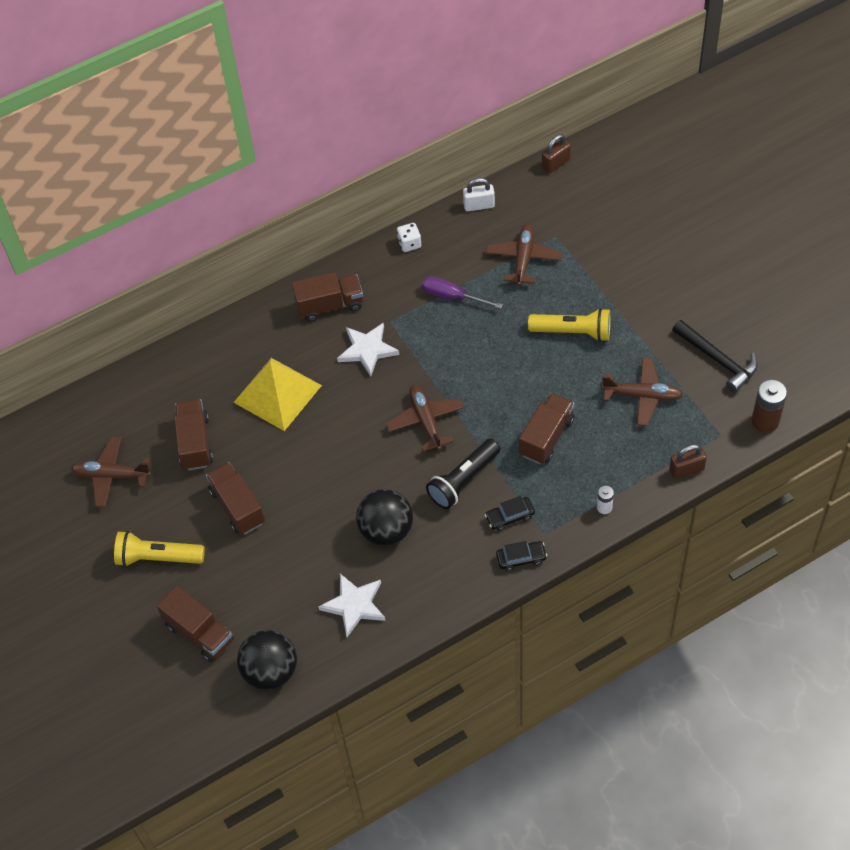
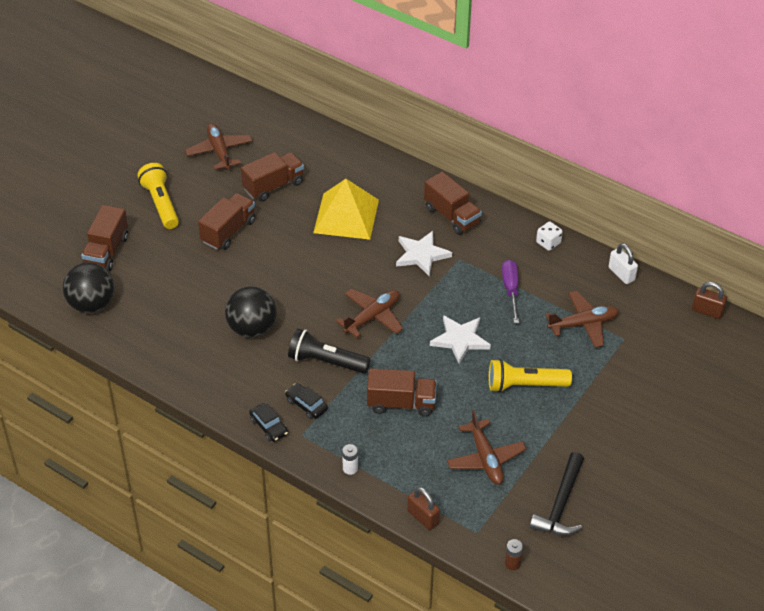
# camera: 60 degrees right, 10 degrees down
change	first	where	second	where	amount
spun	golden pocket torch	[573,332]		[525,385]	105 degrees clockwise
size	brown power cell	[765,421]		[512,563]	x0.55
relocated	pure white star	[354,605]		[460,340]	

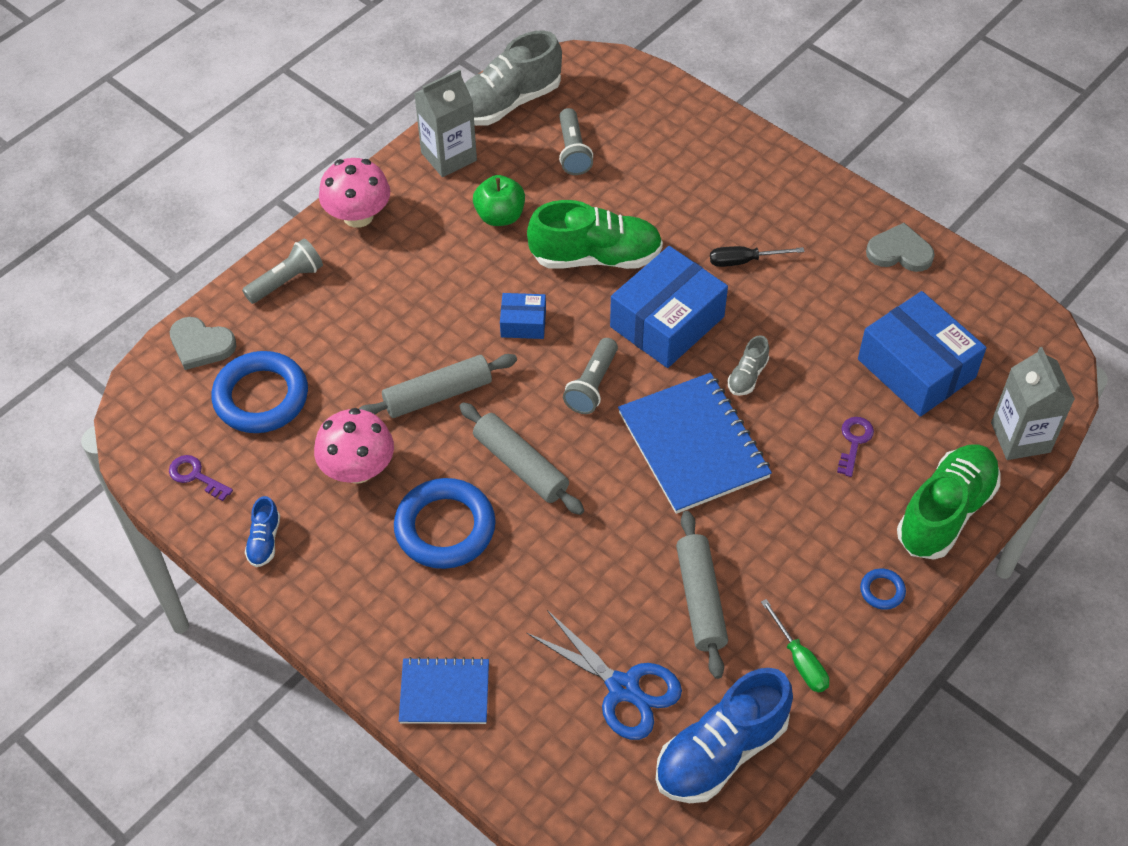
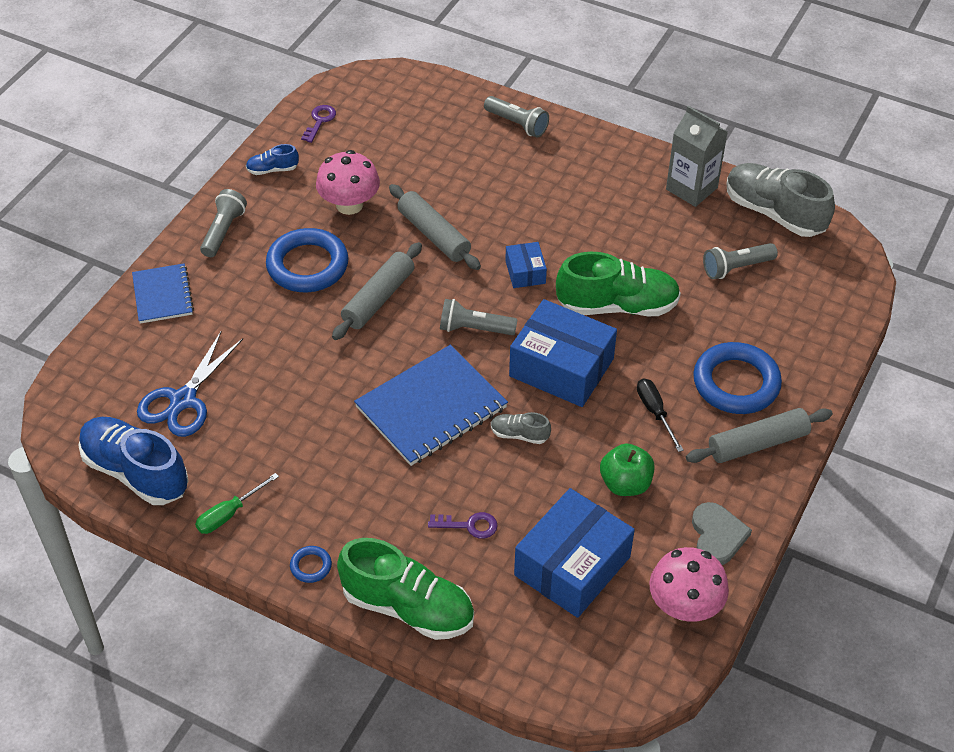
# camera: 75 degrees right, 5 degrees down
change	first	where	second	where	amount
relocated	rosy fungus	[358,216]		[684,606]	
relocated	emerald toy apple	[500,216]		[625,484]	
spun	emerald shoe	[596,257]		[617,306]	75 degrees counterclockwise
missing	ash-grey love heart	[201,345]			
missing	ash-grey juice carton	[1020,437]			
relocated	cobalt hoop	[261,397]		[736,383]	
relocated	ash-grey dough roller	[700,600]		[757,443]	
appeared			ash-grey pocket torch	[223,231]	

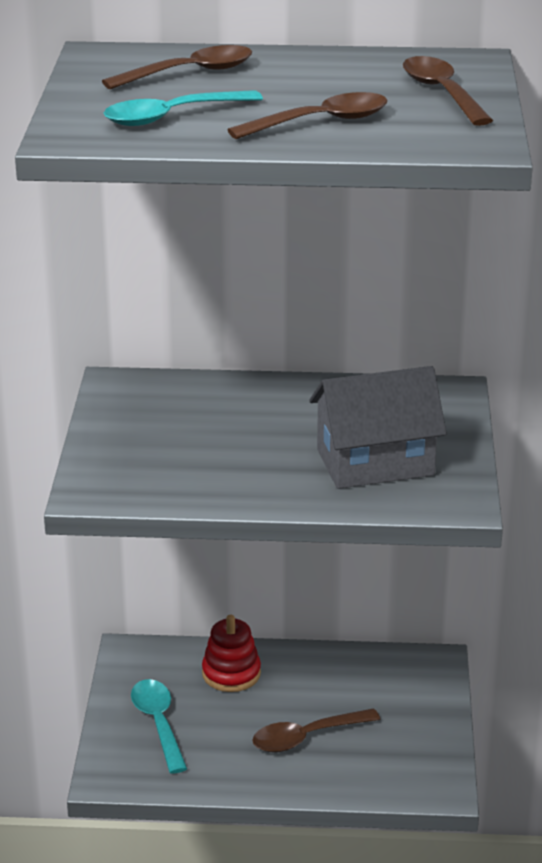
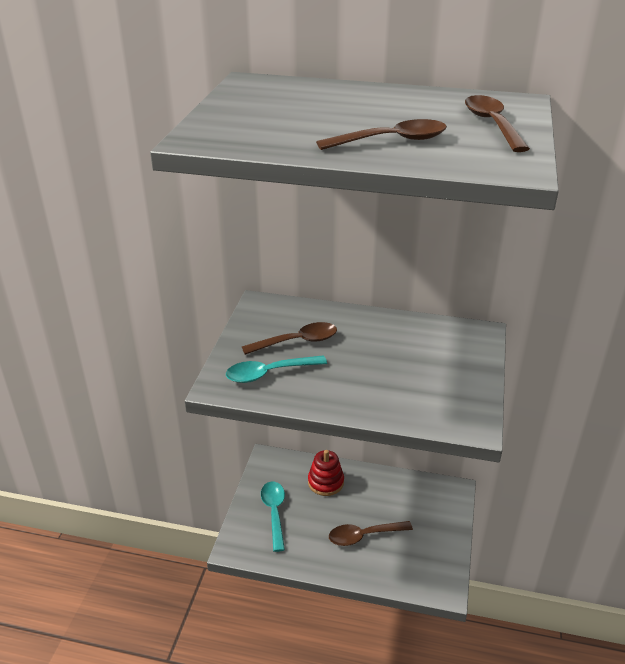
# camera: 10 degrees right, 5 degrees up
change	first	where	second	where	amount
relocated	brown tablespoon	[190,73]		[297,342]	
relocated	turquoise tablespoon	[172,116]		[269,373]	
missing	ash-grey toy house	[375,462]			

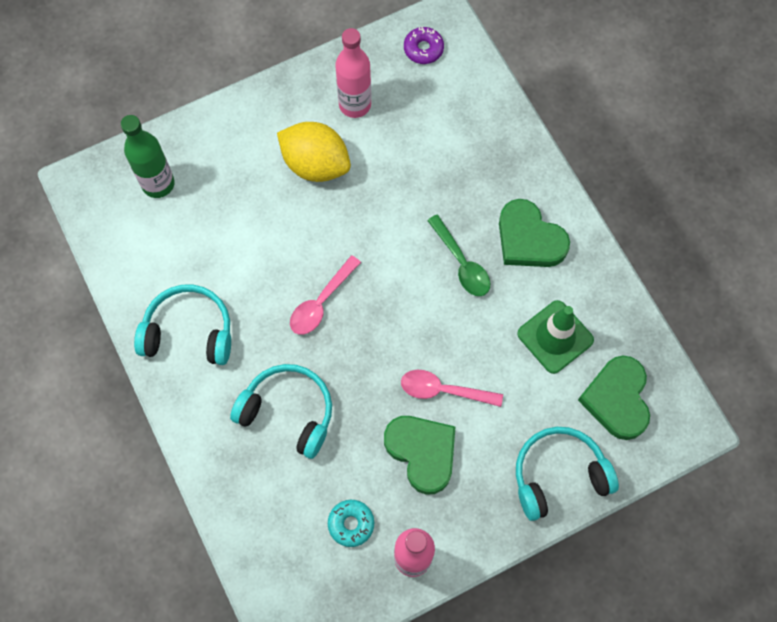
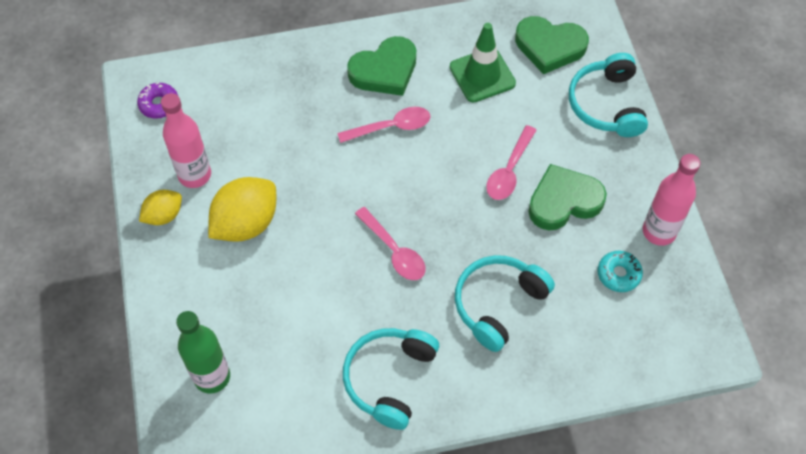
# camera: 75 degrees left, 10 degrees down
change	first	where	second	where	amount
colour	emerald tablespoon	[462,263]	rosy tablespoon	[391,127]	
appeared			golden lemon	[164,215]	

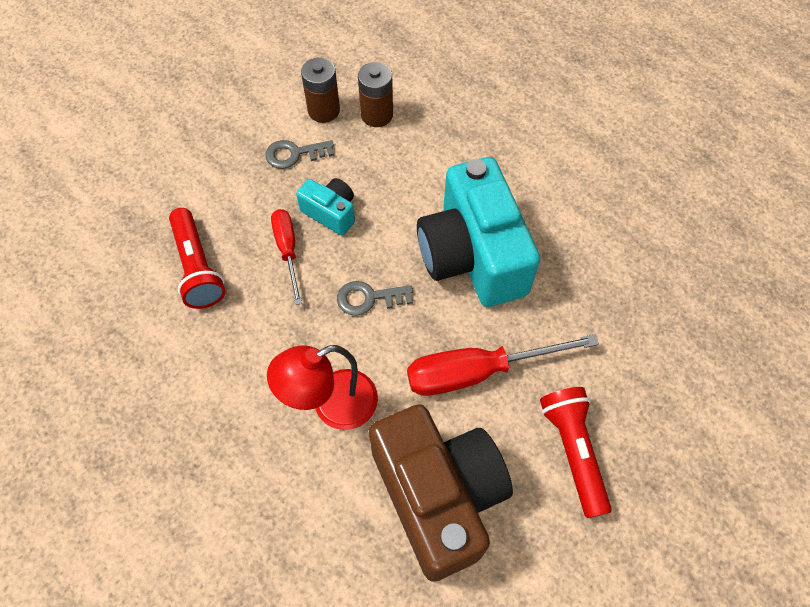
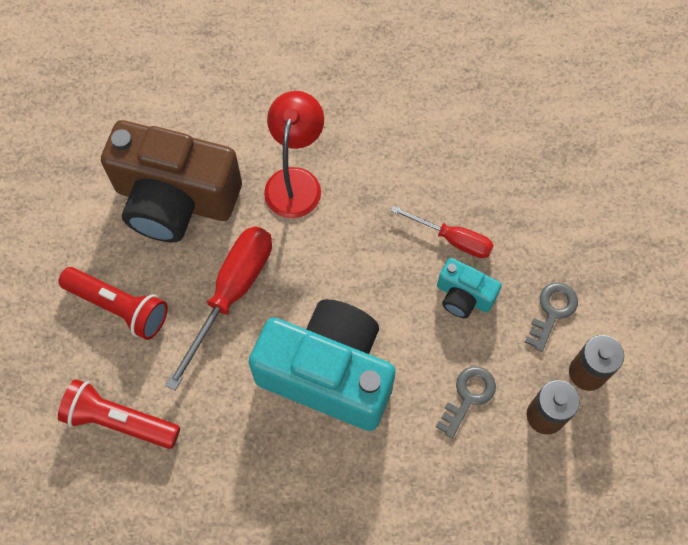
# camera: 130 degrees right, 5 degrees up
change	first	where	second	where	amount
spun	turquoise camera	[331,213]		[463,296]	45 degrees clockwise
relocated	red pocket torch	[197,268]		[119,420]	
relocated	ash-grey door key	[369,298]		[468,396]	

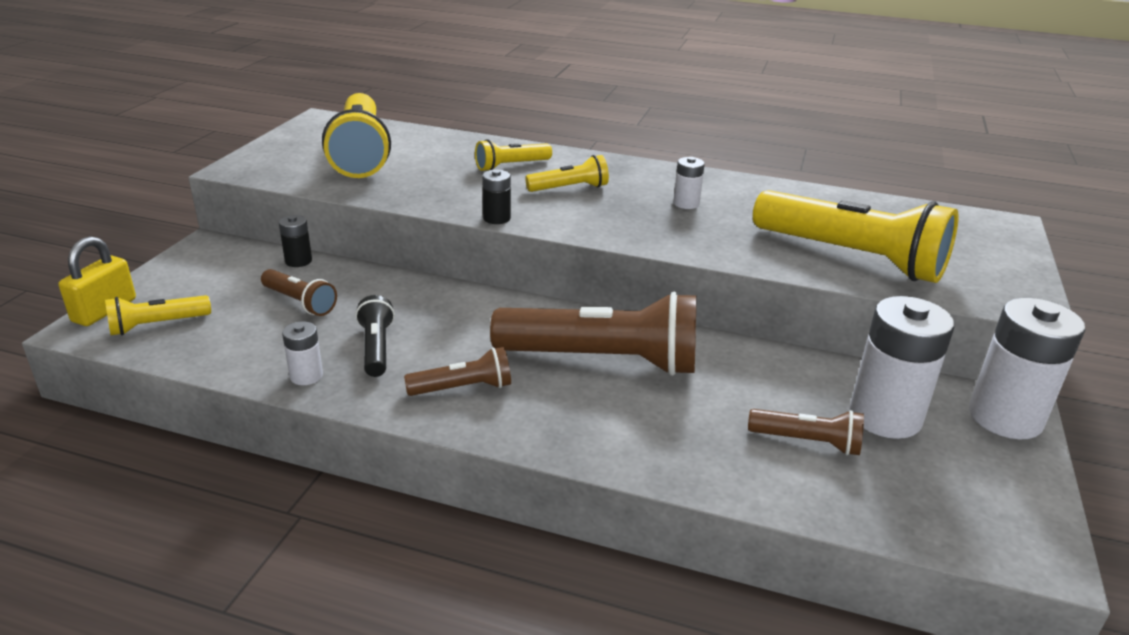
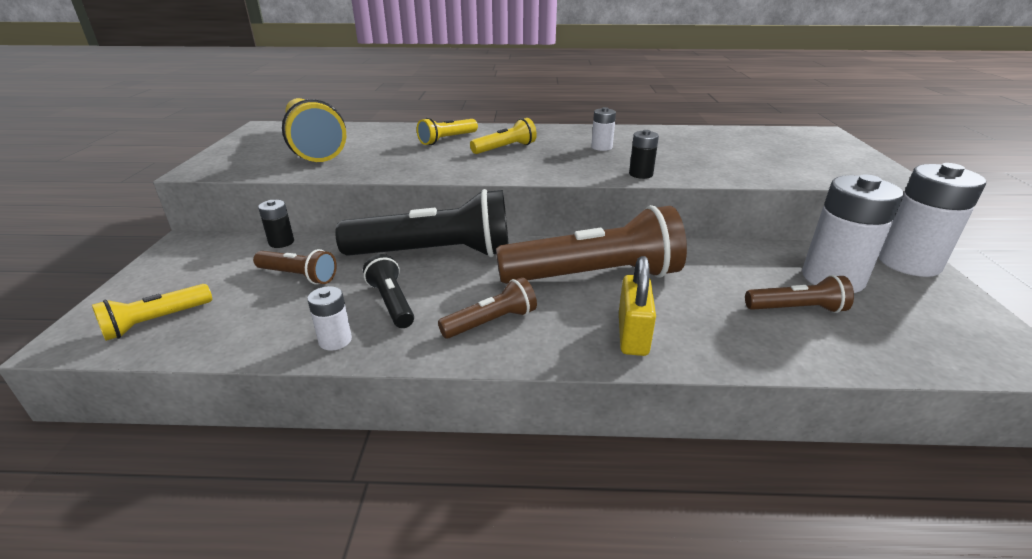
# camera: 15 degrees left, 0 degrees up
change	first	where	second	where	amount
relocated	black power cell	[497,218]		[640,174]	
missing	golden pocket torch	[852,257]			
relocated	golden padlock	[104,310]		[633,335]	
appeared			black pocket torch	[435,254]	

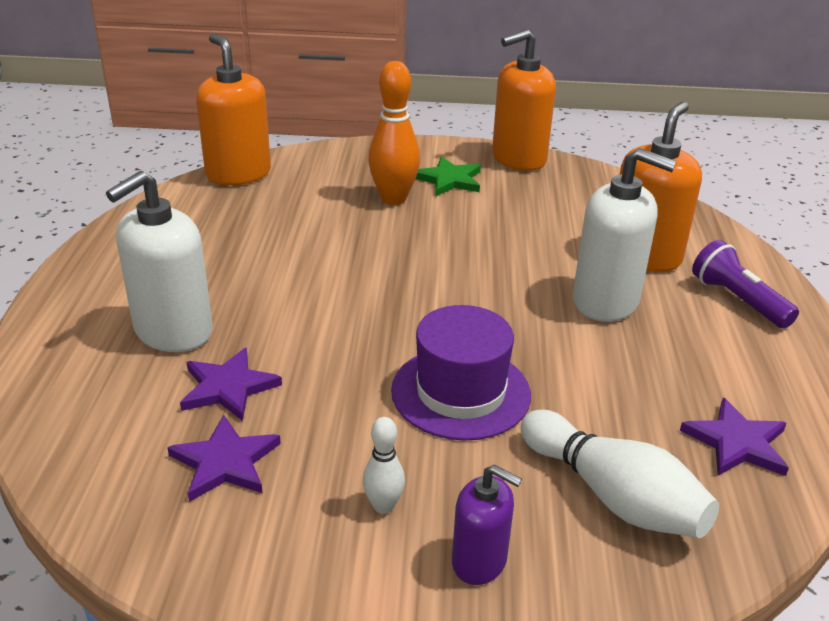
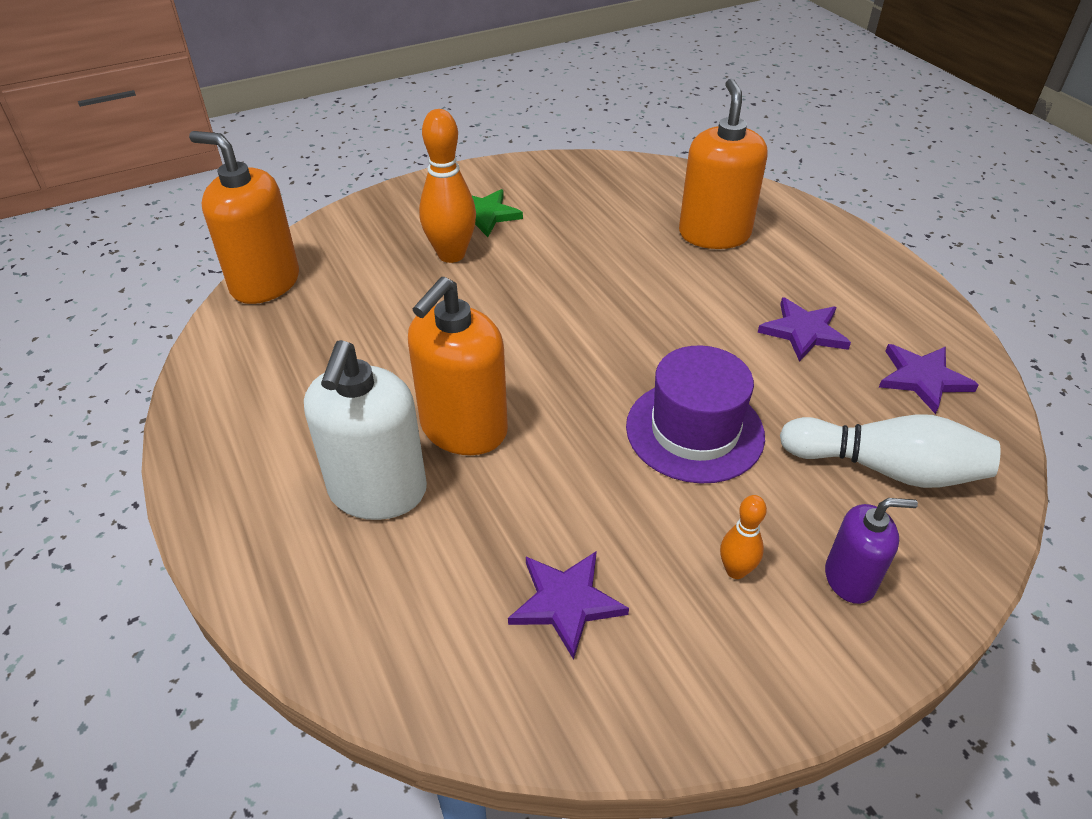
# camera: 30 degrees left, 10 degrees up
change	first	where	second	where	amount
relocated	orange soap pump	[518,159]		[463,429]	
missing	pure white soap pump	[606,301]			
missing	purple pocket torch	[737,300]			
relocated	purple star	[228,387]		[803,332]	
colour	pure white bowling pin	[383,506]	orange bowling pin	[735,570]	

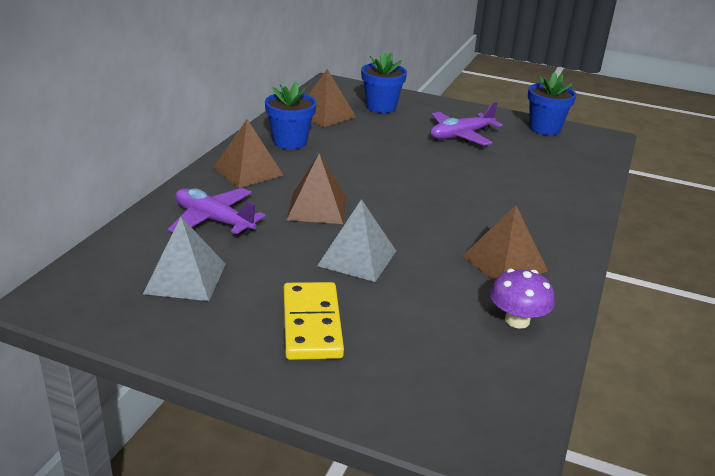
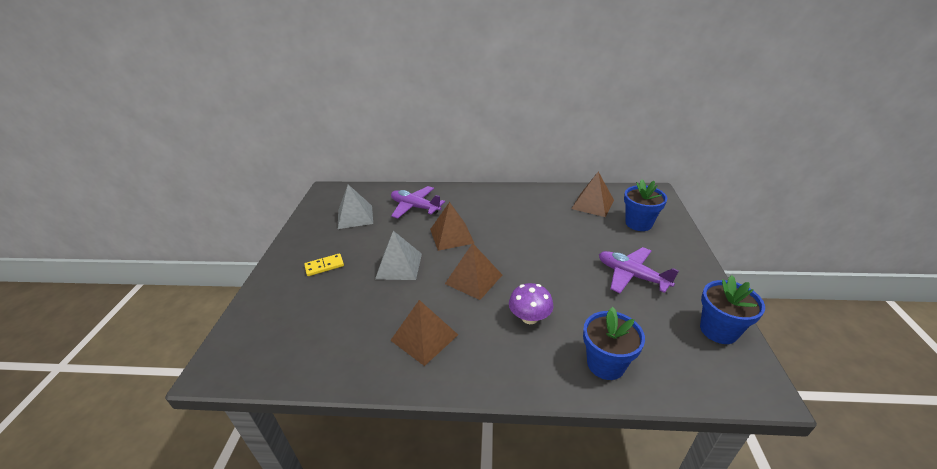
# camera: 75 degrees right, 5 degrees up
change	first	where	second	where	amount
relocated	cobalt flower pot	[290,142]		[605,364]	
relocated	brown solid pyramid	[248,171]		[473,279]	
spun	purple plane	[213,220]		[415,207]	75 degrees counterclockwise
relocated	purple fungus	[517,320]		[529,317]	
size	golden domino tile	[311,324]		[324,266]	x0.58

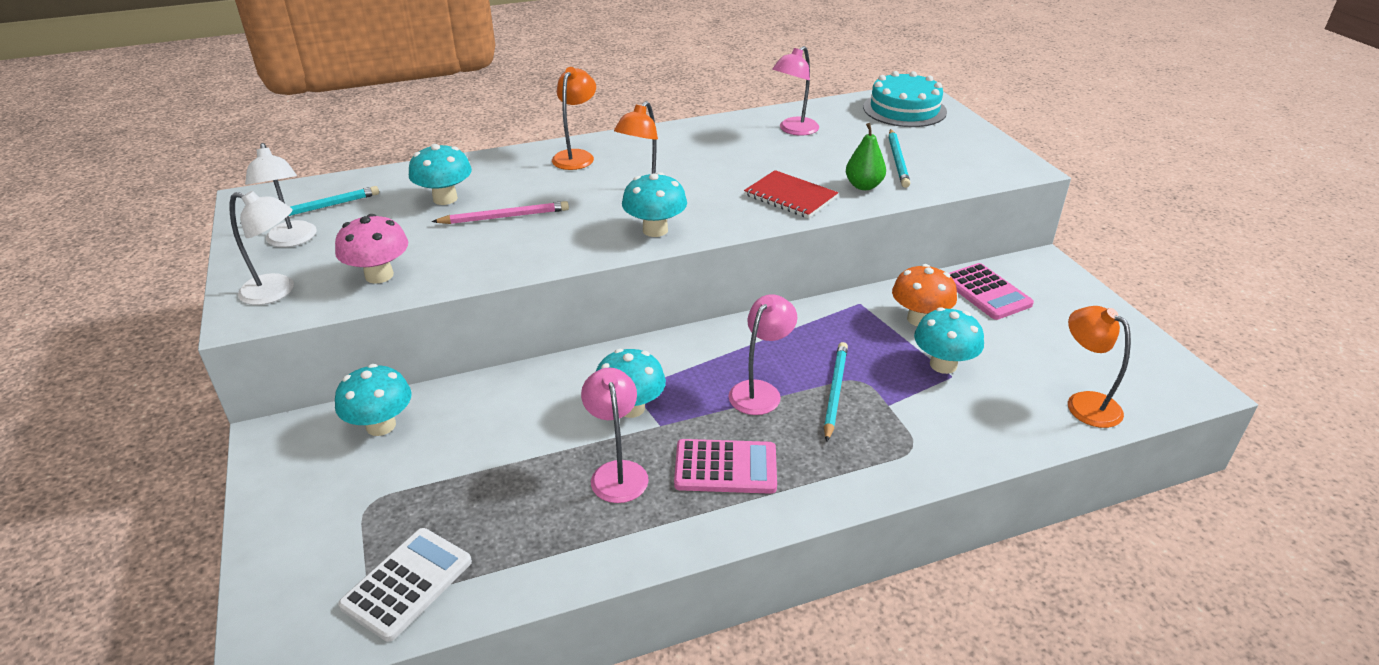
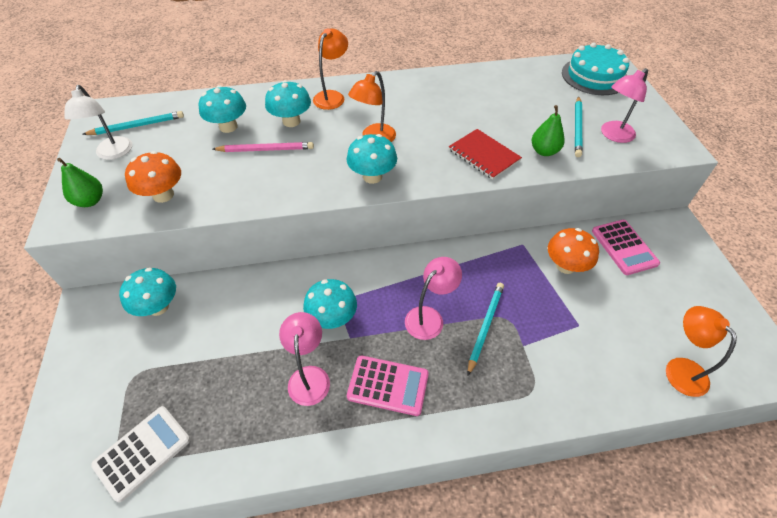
# camera: 10 degrees right, 15 degrees up
change	first	where	second	where	amount
relocated	rosy lamp	[794,130]		[613,135]	
exchanged	pure white lamp	[277,291]	emerald toy pear	[90,201]	
colour	rosy fungus	[379,275]	orange fungus	[163,195]	
relocated	turquoise fungus	[943,365]		[291,121]	

